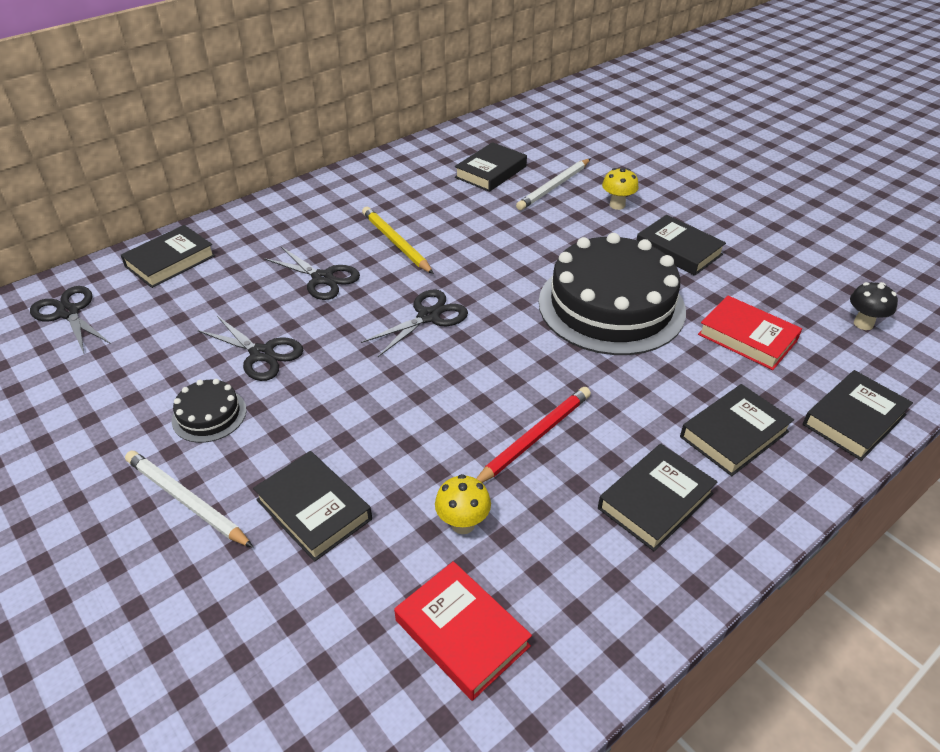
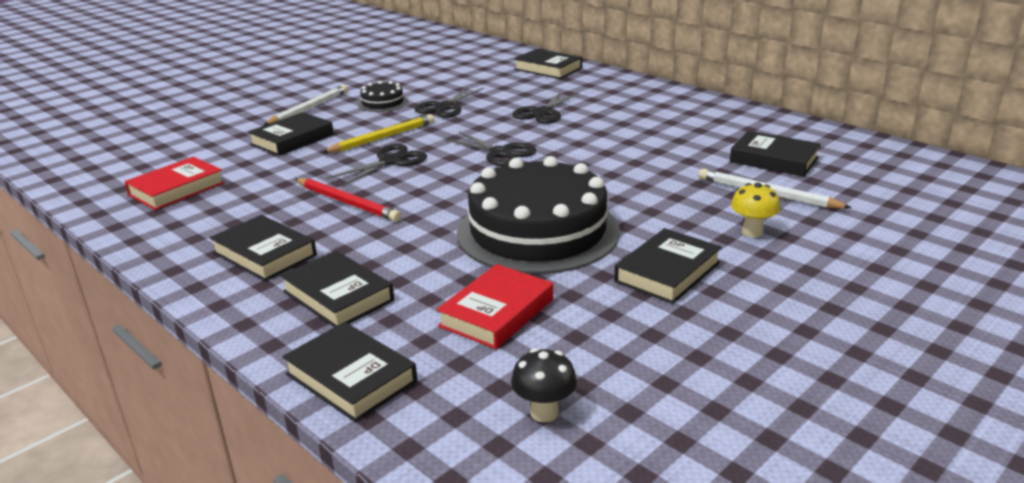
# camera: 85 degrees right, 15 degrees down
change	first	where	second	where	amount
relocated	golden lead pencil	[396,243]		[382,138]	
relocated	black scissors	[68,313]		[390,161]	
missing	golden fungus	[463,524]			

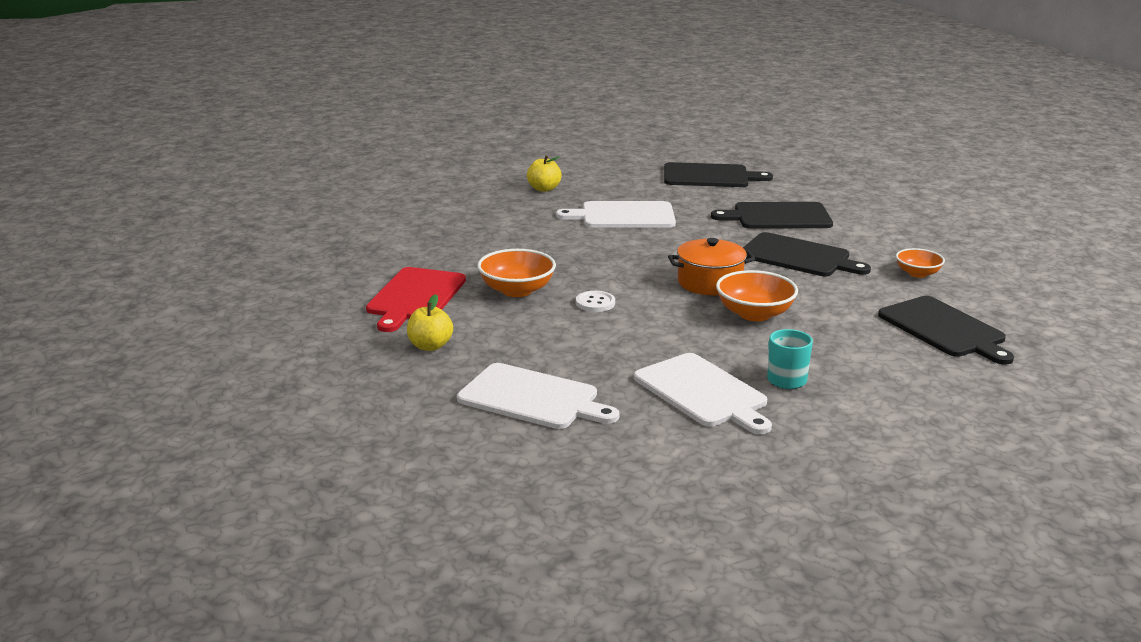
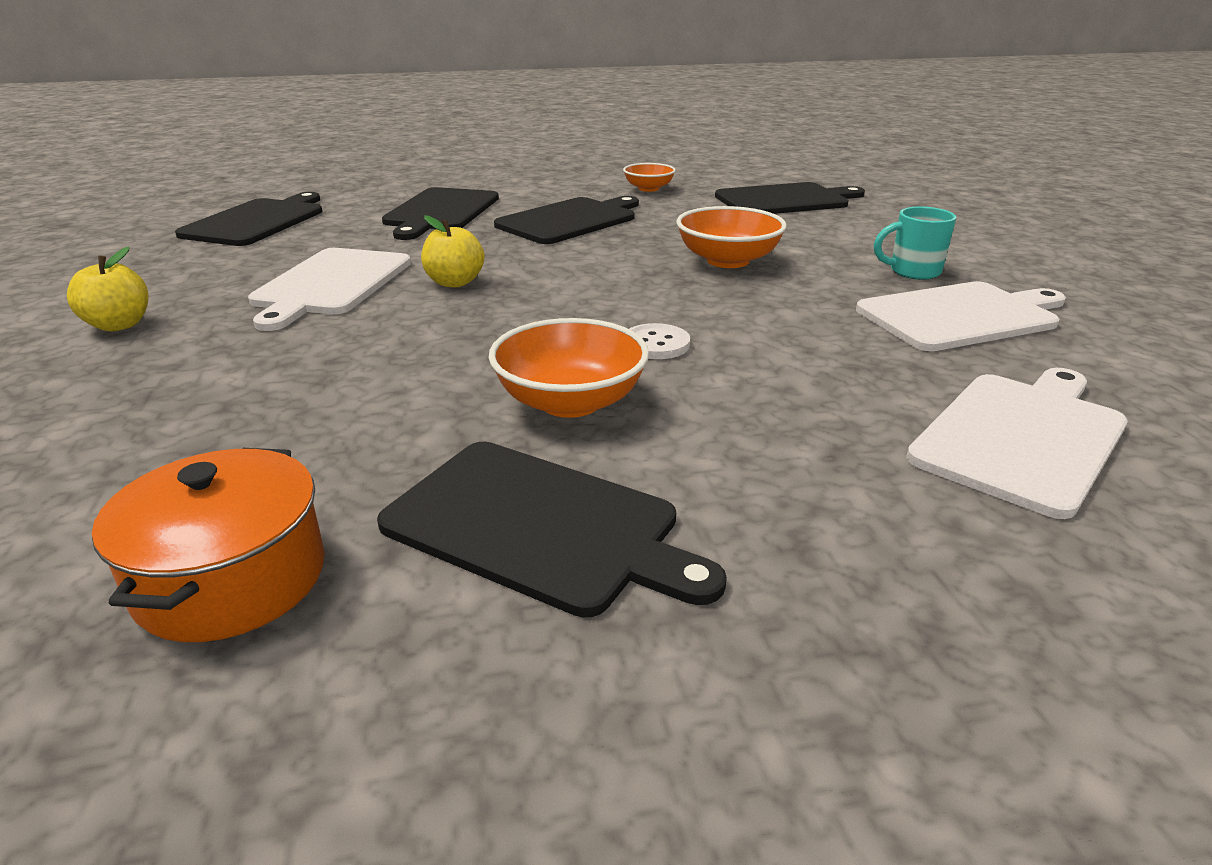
# camera: 75 degrees left, 5 degrees up
change	first	where	second	where	amount
relocated	orange pot	[709,283]		[231,579]	
colour	red cutting board	[415,297]	black cutting board	[539,526]	
relocated	golden toy apple	[430,346]		[454,282]	

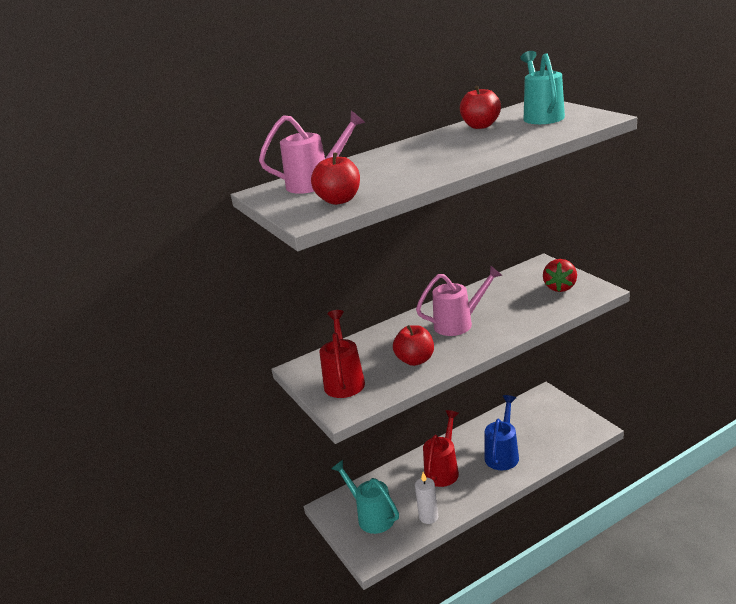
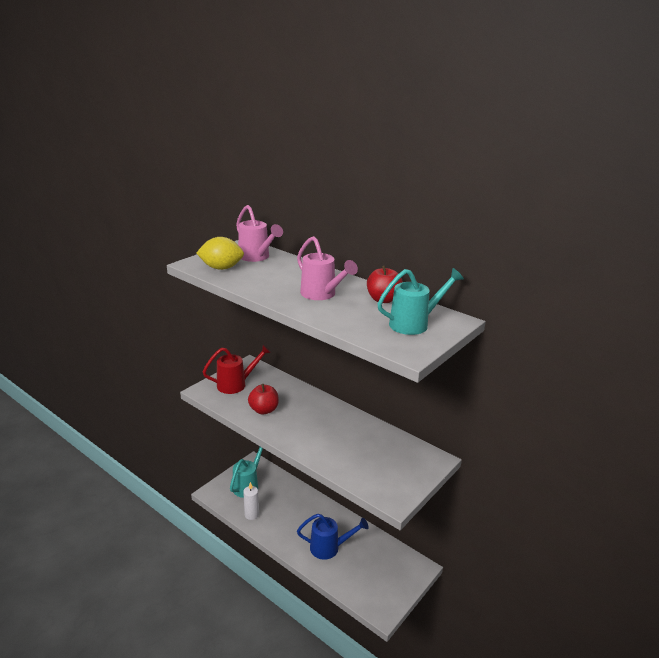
# camera: 65 degrees right, 0 degrees up
change	first	where	second	where	amount
exchanged	red toy apple	[339,200]	golden lemon	[221,268]	
missing	red berry	[560,287]			
relocated	rosy watering can	[459,323]		[321,294]	
missing	red watering can	[443,470]			

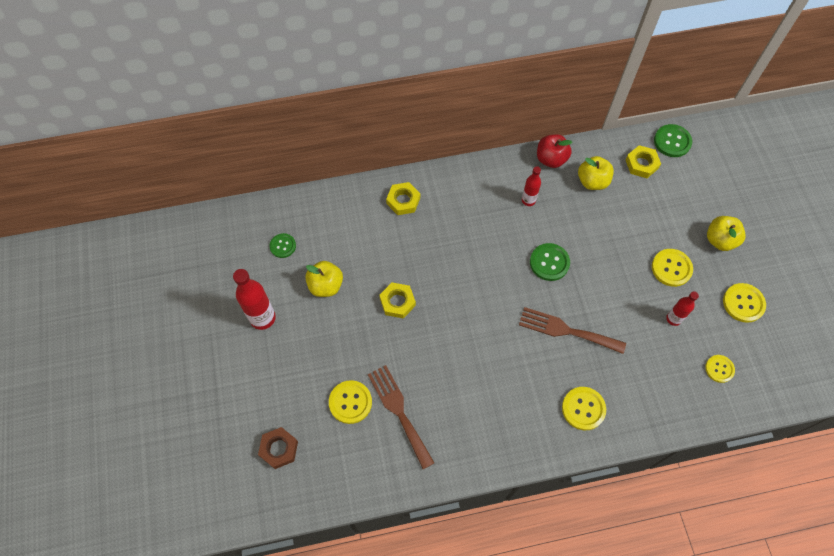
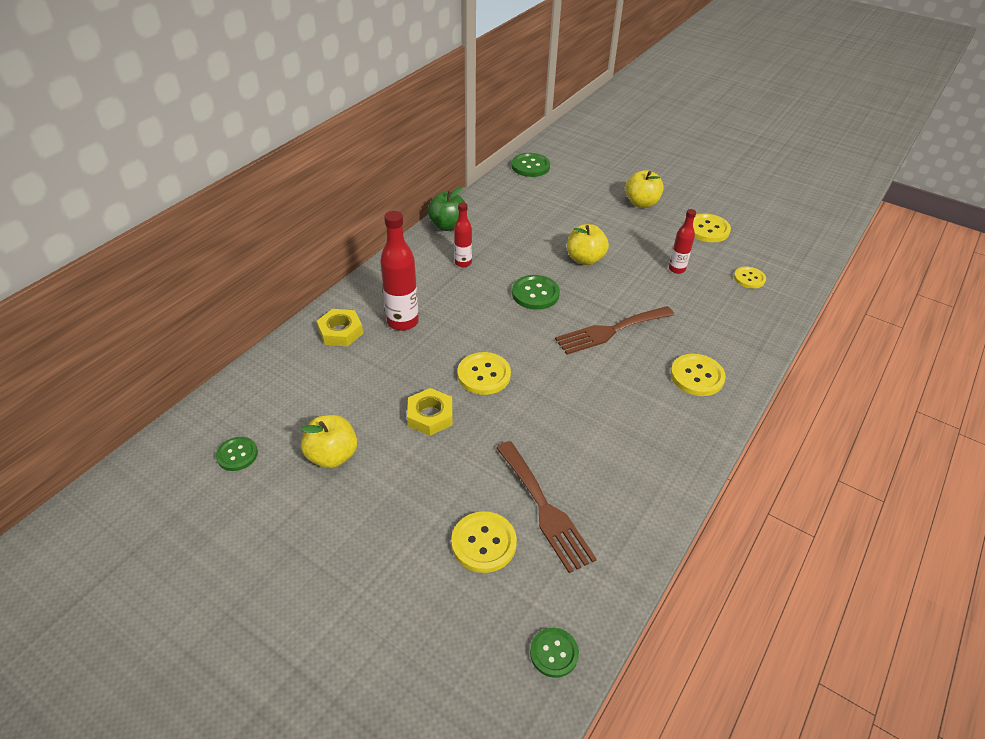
# camera: 45 degrees left, 20 degrees down
change	first	where	second	where	amount
colour	red toy apple	[551,159]	emerald toy apple	[448,226]	
missing	golden hex nut	[641,164]			
relocated	golden toy apple	[592,181]		[585,259]	
relocated	golden button	[671,268]		[484,375]	
relocated	red drink bottle	[262,318]		[402,322]	
spun	brown fork	[399,411]		[544,509]	135 degrees counterclockwise
missing	brown hex nut	[279,449]			
appeared			emerald button	[554,653]	

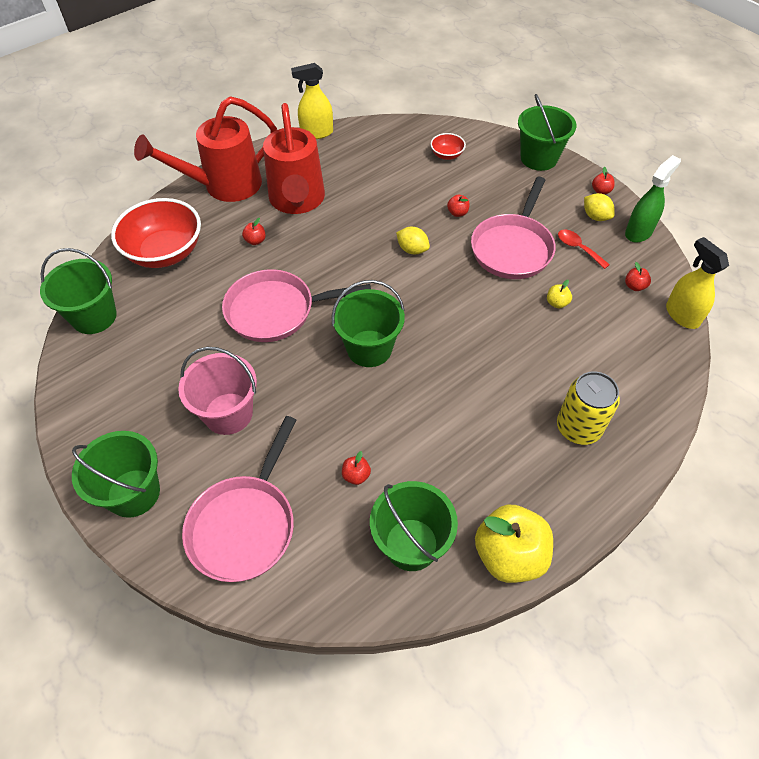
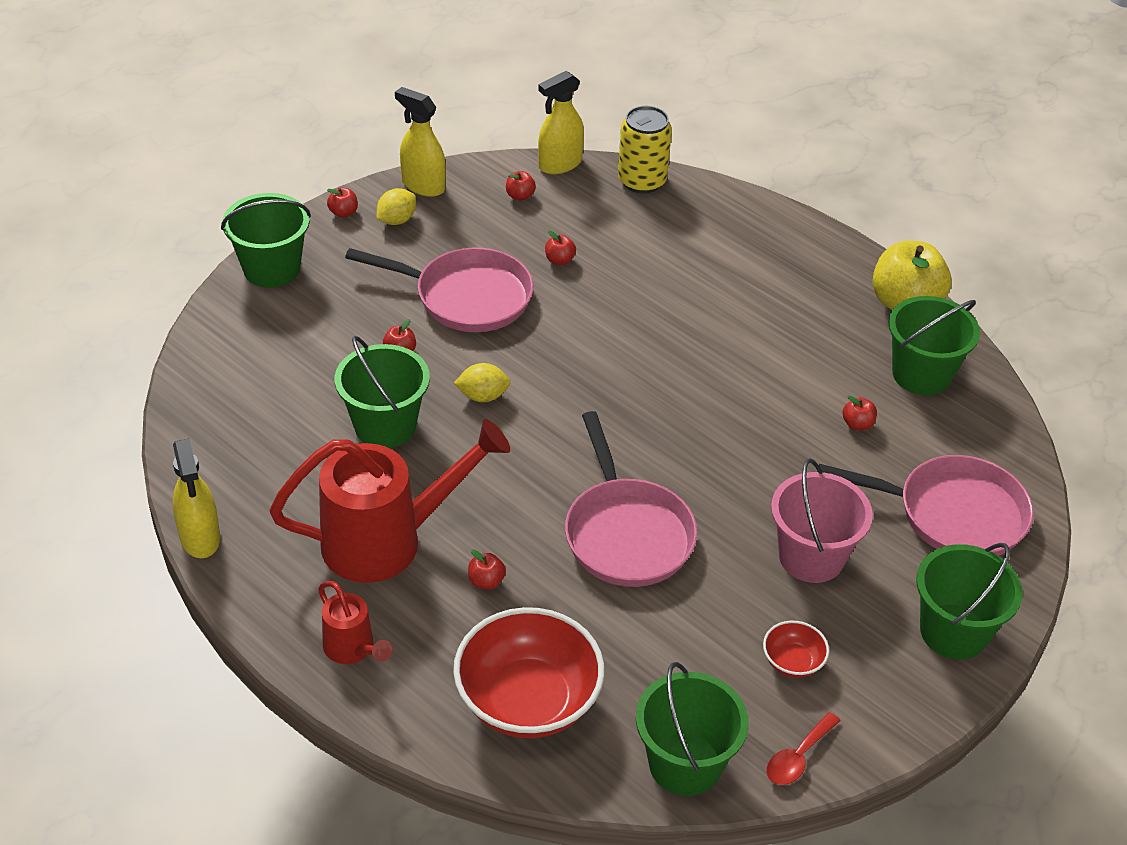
# camera: 100 degrees left, 10 degrees down
change	first	where	second	where	amount
size	red watering can	[224,186]		[352,649]	x0.49
relocated	red serving bowl	[447,155]		[792,662]	
colour	emerald sprayer	[638,232]	golden sprayer	[423,185]	
spun	golden lemon	[412,250]		[482,396]	60 degrees clockwise
relocated	red tablespoon	[578,248]		[798,757]	
relocated	emerald sand bucket	[369,348]		[385,425]	
colour	golden toy apple	[556,303]	red toy apple	[559,260]	
relocated	golden tin	[578,427]		[642,181]	

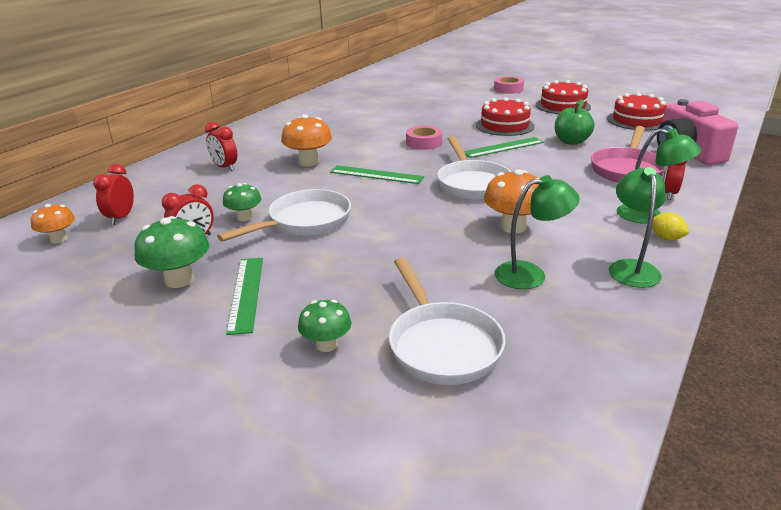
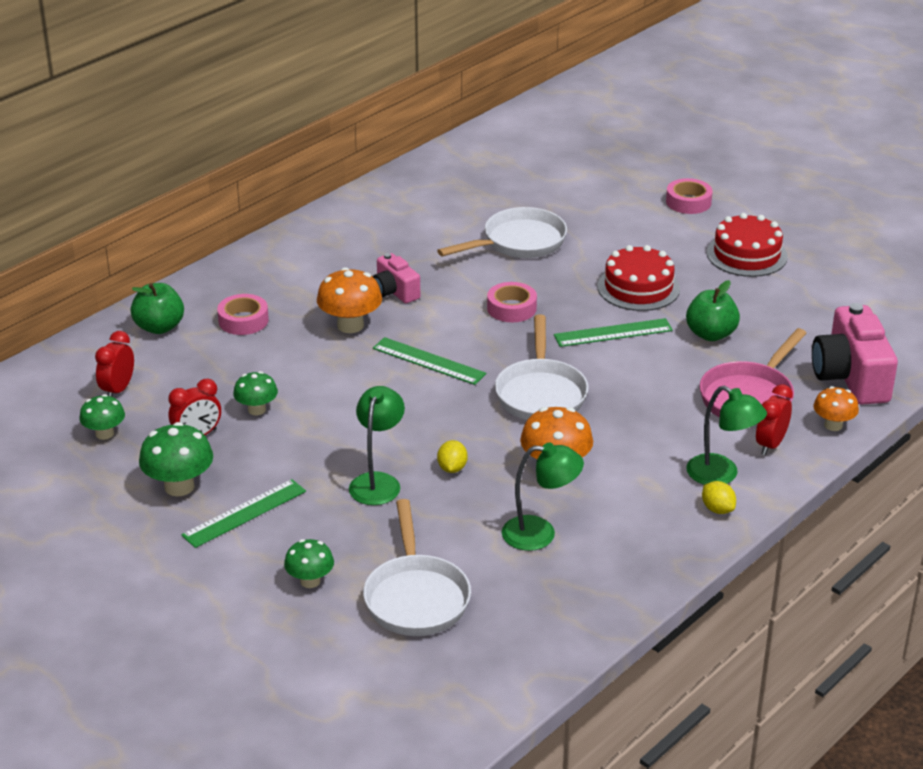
# camera: 10 degrees right, 5 degrees up
change	first	where	second	where	amount
missing	red cake	[637,120]			
exchanged	red bedside clock	[225,167]	rosy roll of tape	[243,320]	
relocated	emerald lamp	[631,268]		[378,482]	
relocated	pure white skillet	[304,222]		[518,242]	
relocated	orange fungus	[59,239]		[833,425]	
spun	emerald ruler	[246,293]		[244,513]	45 degrees clockwise
appeared			rosy camera	[395,291]	
appeared			emerald toy apple	[159,327]	
appeared			emerald fungus	[104,434]	
appeared			golden lemon	[452,468]	

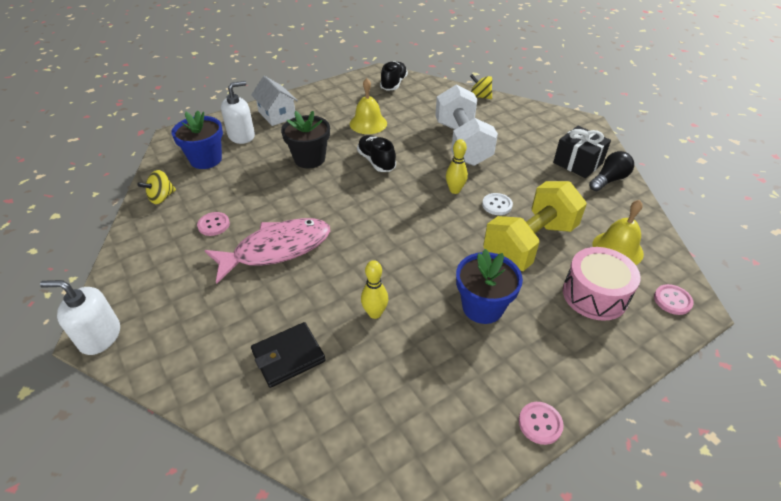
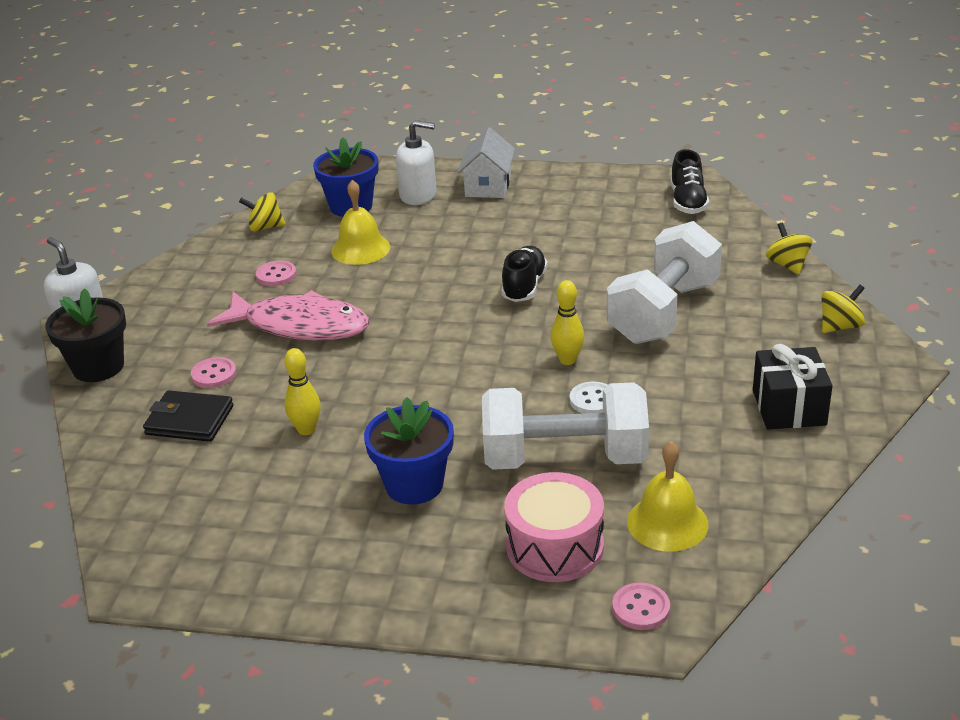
# camera: 45 degrees right, 10 degrees down
change	first	where	second	where	amount
spun	black shoe	[393,84]		[688,202]	120 degrees clockwise
relocated	golden bell	[368,123]		[360,249]	
relocated	black flower pot	[309,159]		[98,367]	
missing	black bulb	[609,180]			
colour	golden hand weight	[529,244]	pure white hand weight	[564,458]	
relocated	rosy button	[540,423]		[214,374]	
appeared			golden toy top	[840,326]	

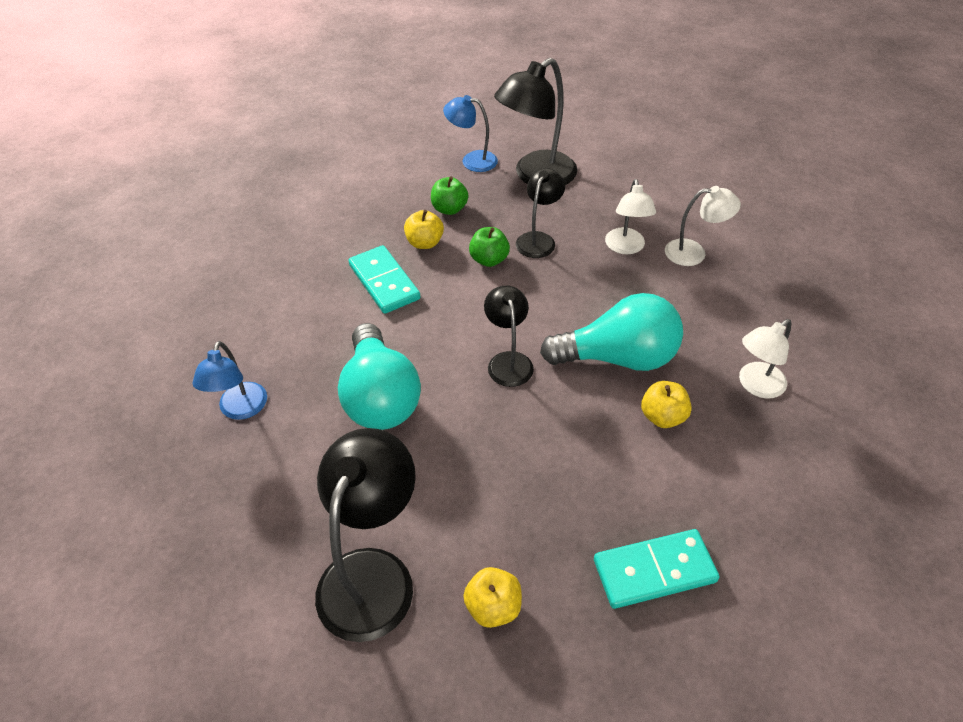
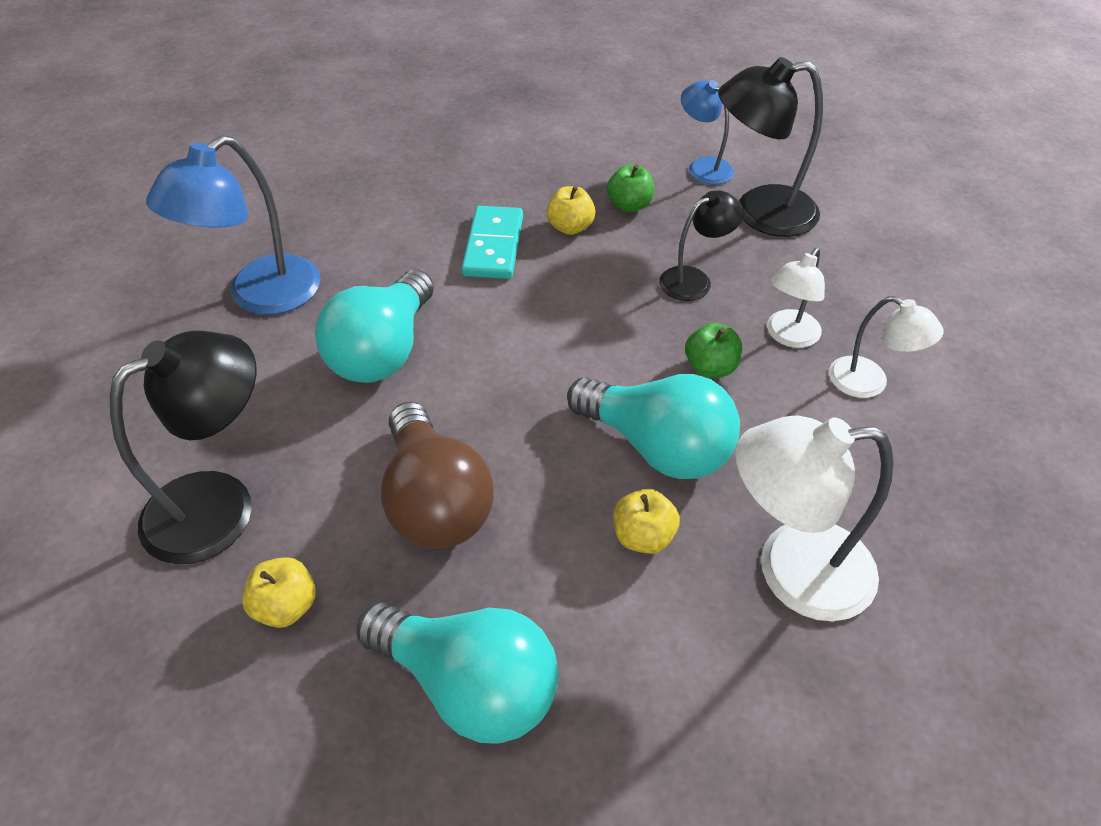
# camera: 35 degrees right, 0 degrees up
change	first	where	second	where	amount
relocated	emerald toy apple	[489,260]		[710,367]	
missing	black lamp	[508,361]			
size	pure white lamp	[755,385]		[792,570]	x1.71
size	cobalt lamp	[240,409]		[260,296]	x1.71
exchanged	turquoise domino tile	[654,571]	turquoise bulb	[469,685]	
appeared			brown bulb	[435,501]	

